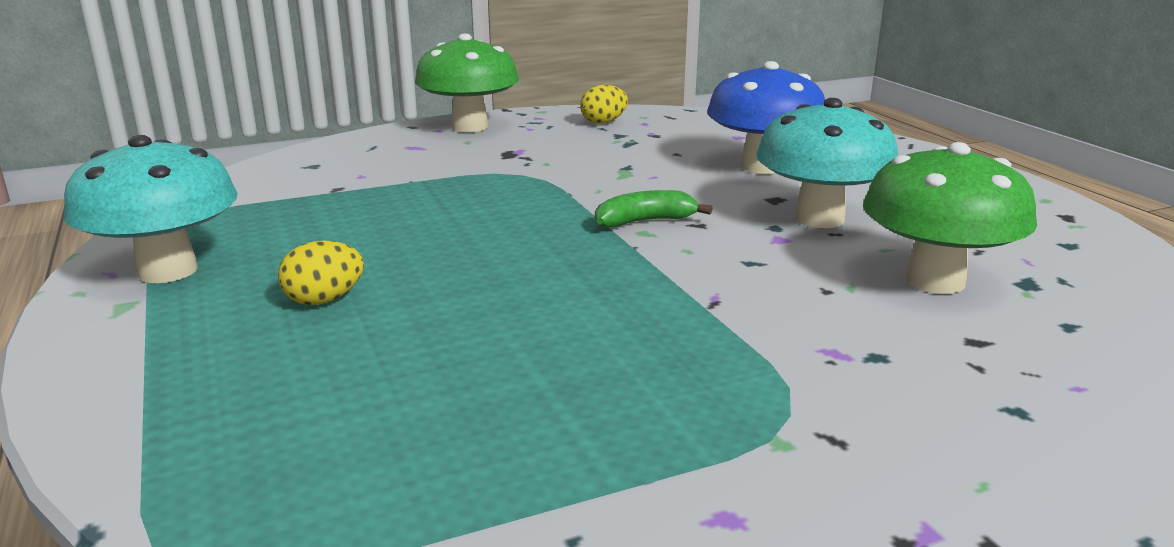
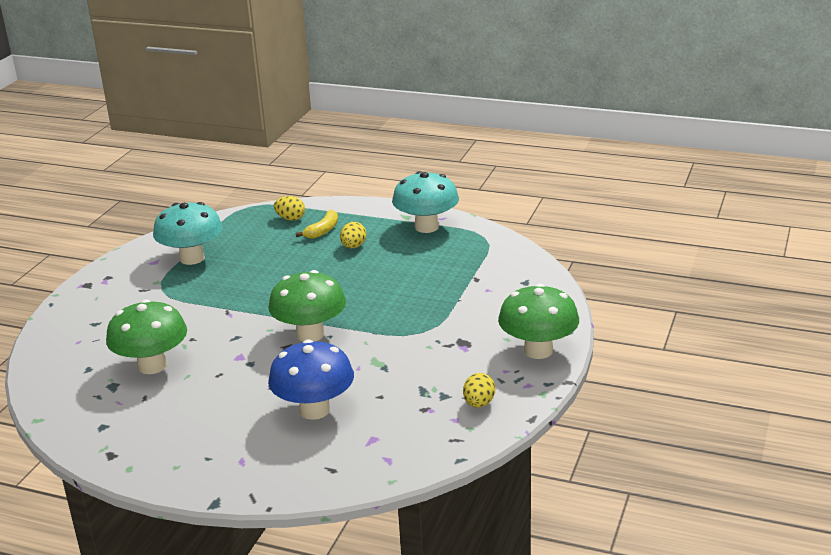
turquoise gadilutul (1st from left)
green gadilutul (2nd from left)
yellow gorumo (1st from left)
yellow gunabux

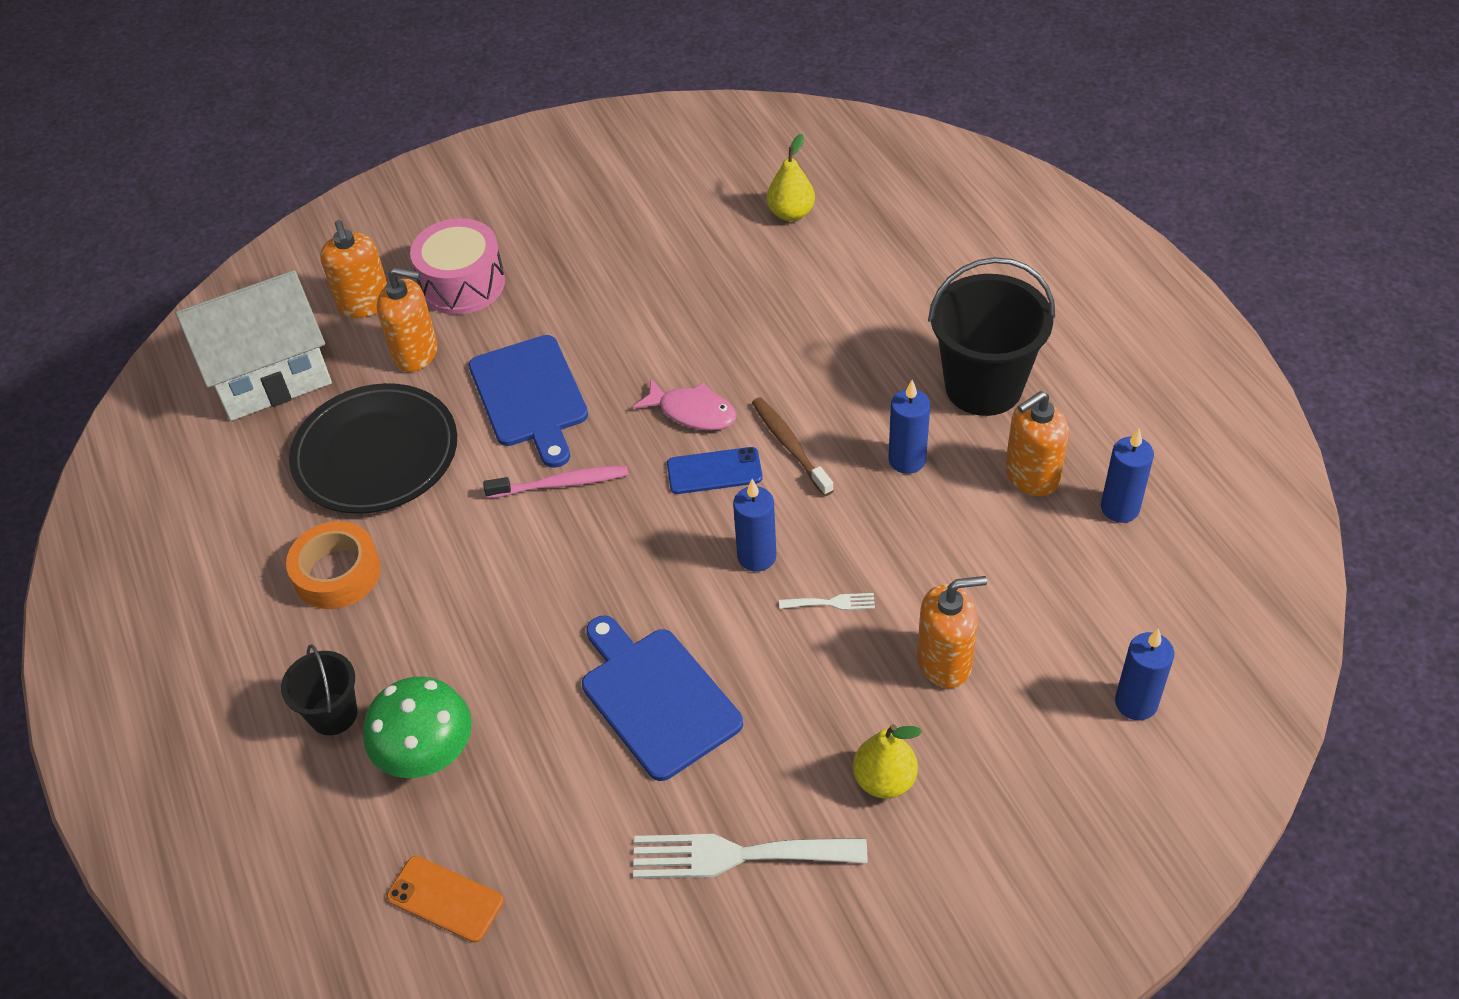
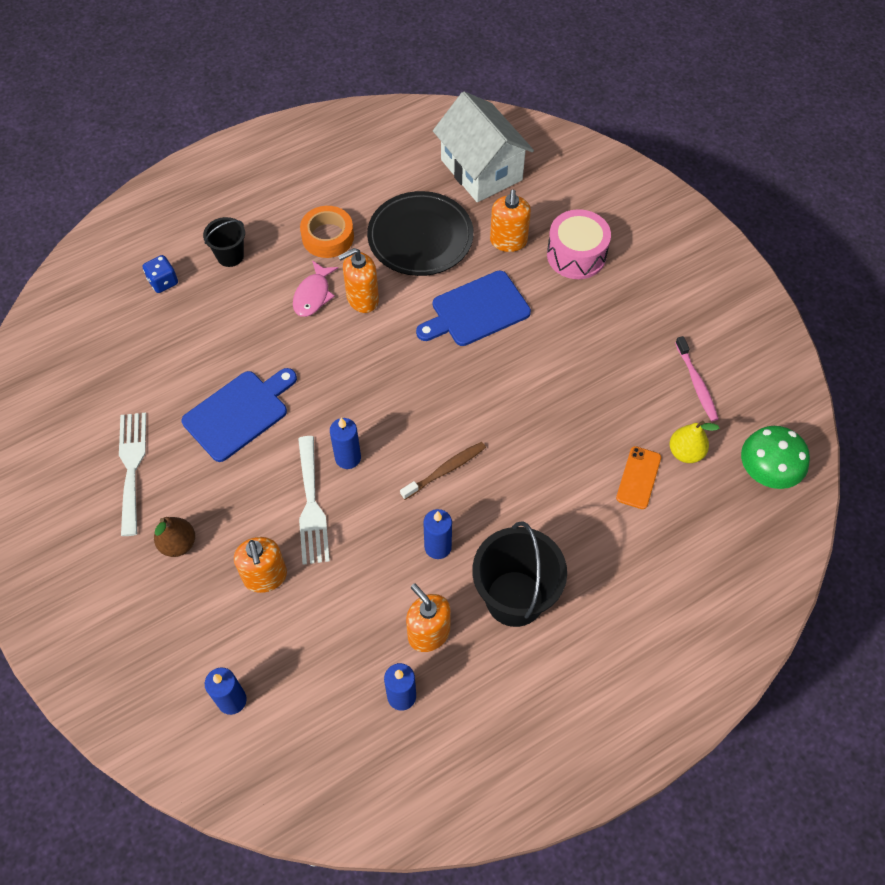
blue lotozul
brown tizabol
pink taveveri
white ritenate (2nd from left)
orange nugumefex (2nd from left)
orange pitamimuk
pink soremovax
green gadilutul
blue pitamimuk

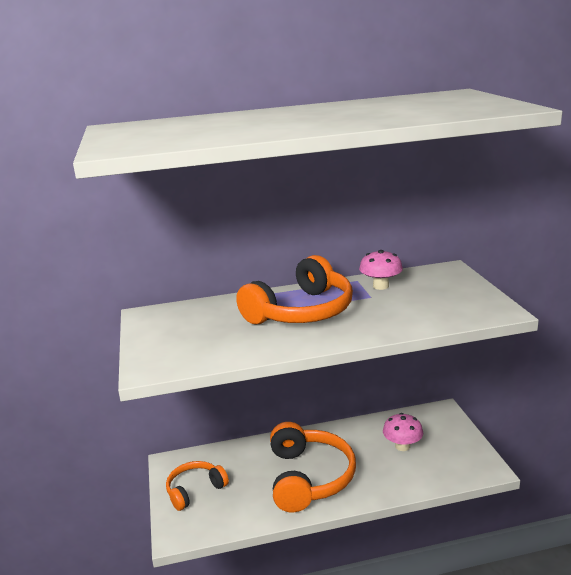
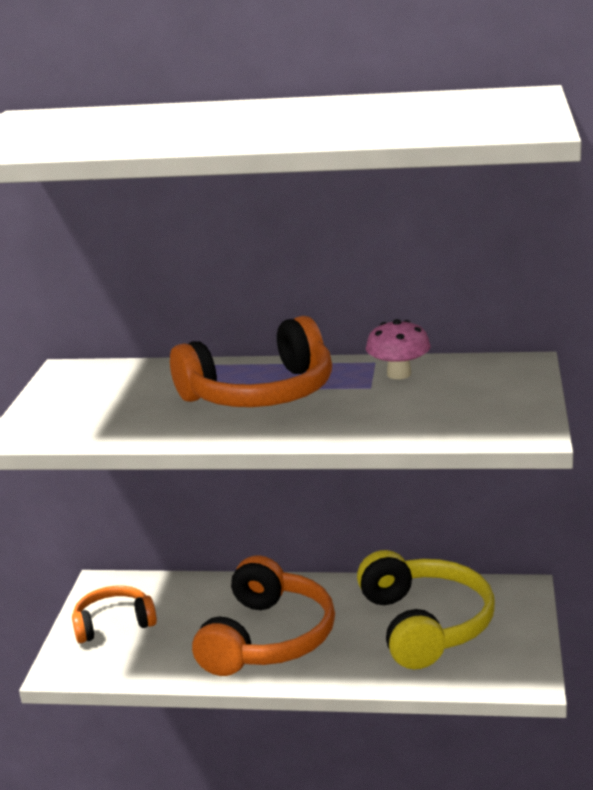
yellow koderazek

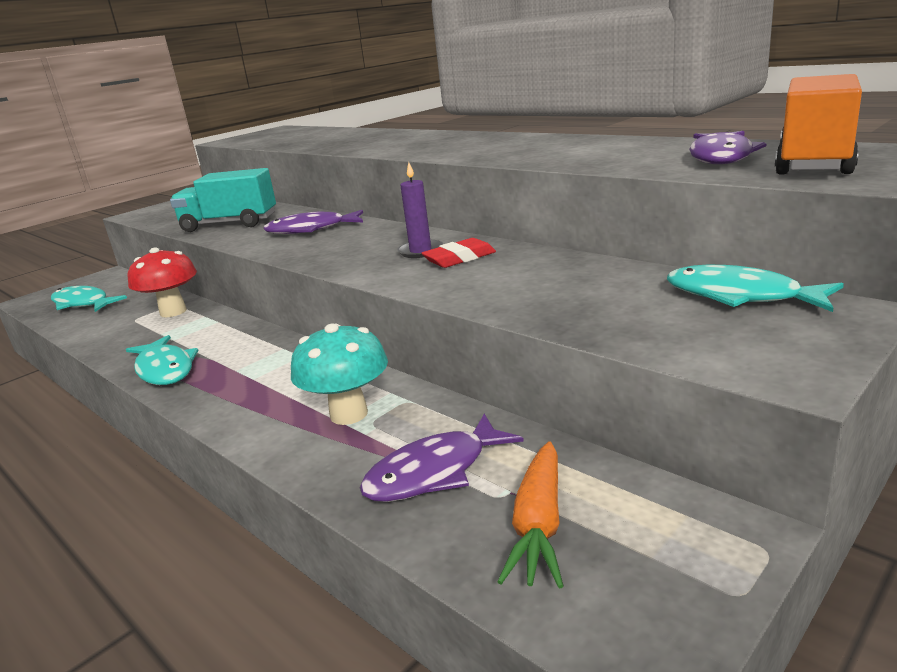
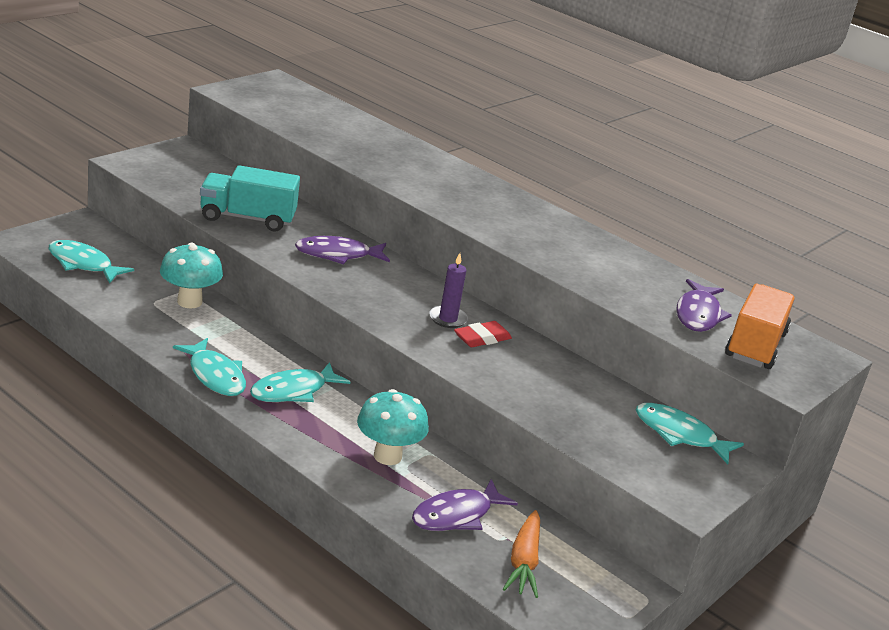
turquoise gadilutul (1st from left)
turquoise taveveri (3rd from left)

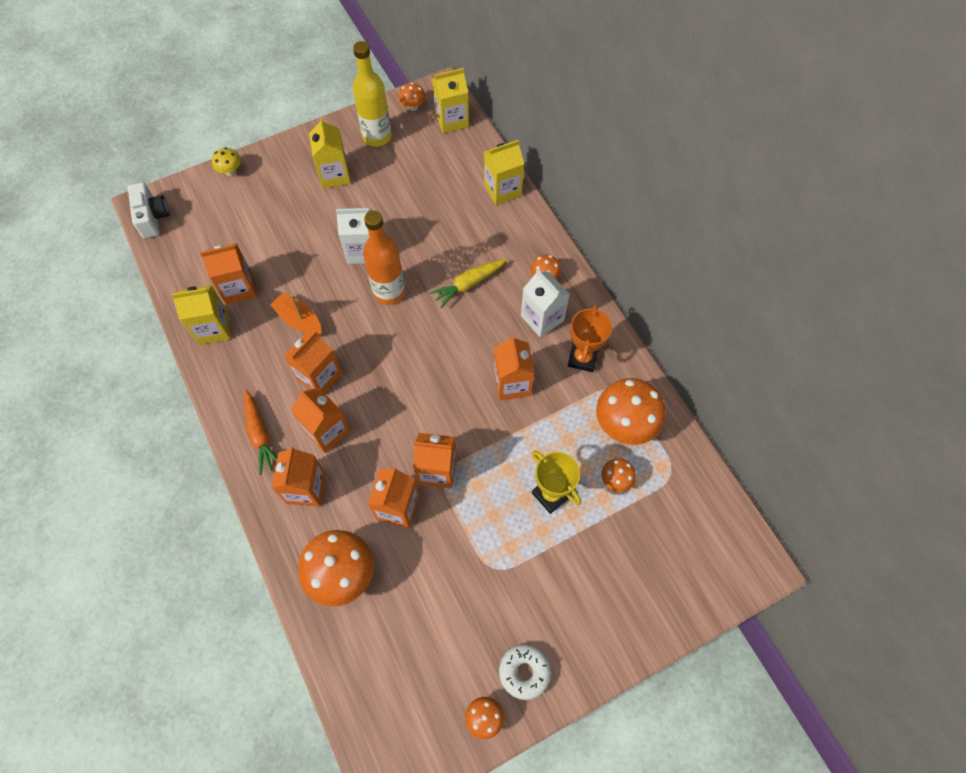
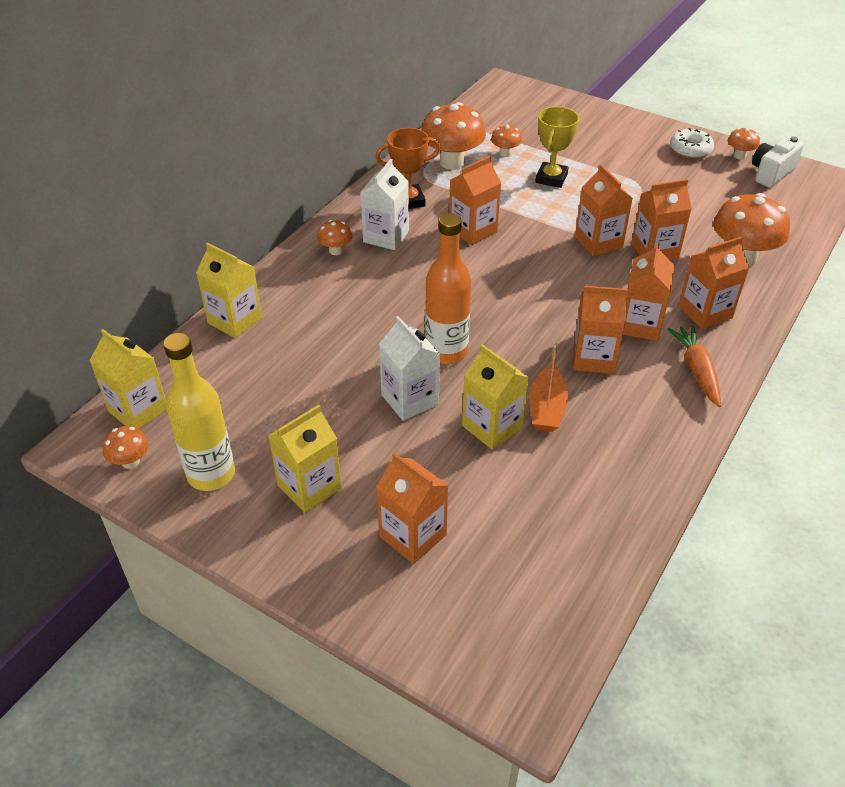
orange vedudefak (1st from left)
yellow vedudefak (4th from left)
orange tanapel
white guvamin
yellow gadilutul
yellow tanapel

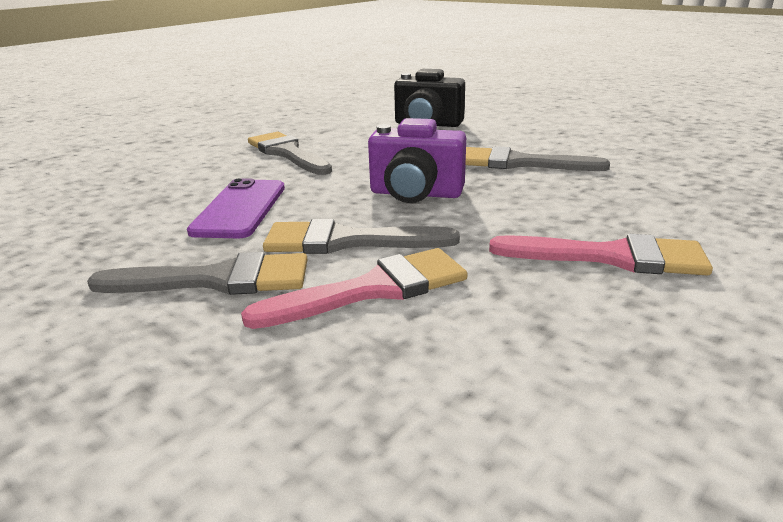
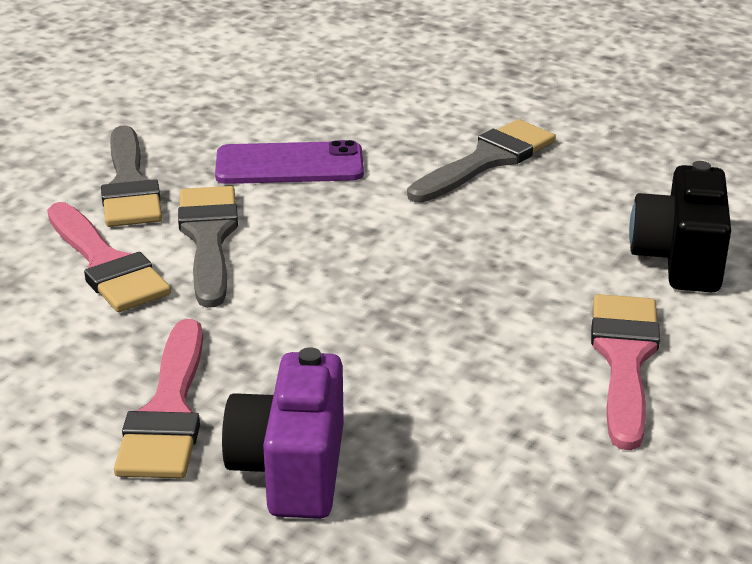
purple guvamin
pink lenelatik (3rd from left)
grey lenelatik (4th from left in the first image)

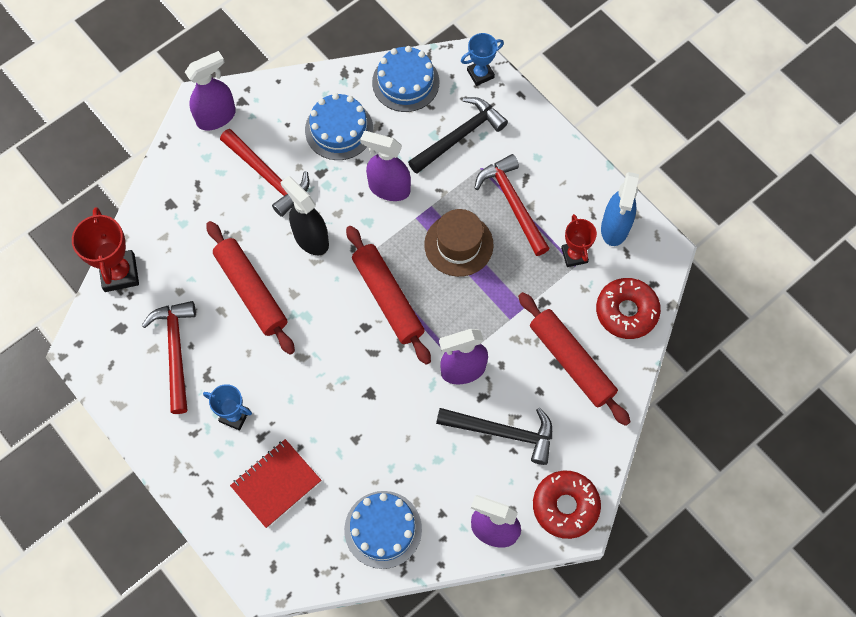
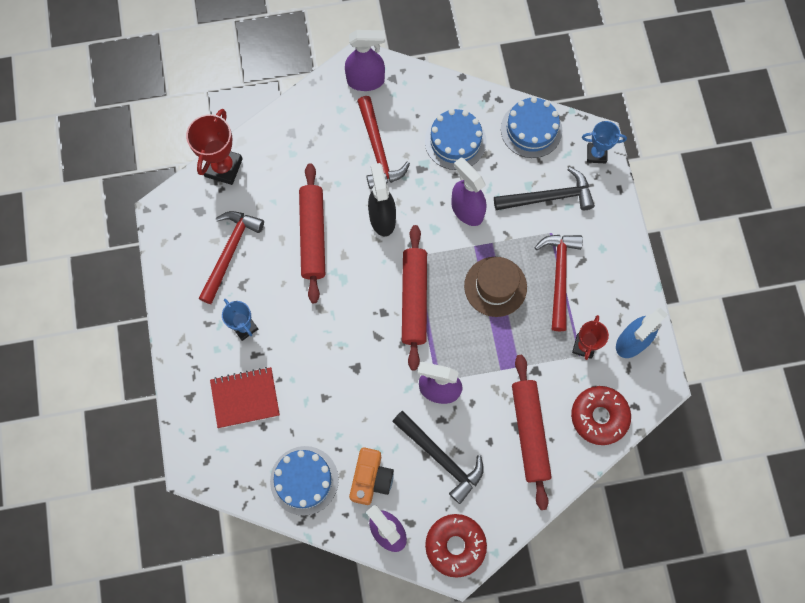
orange guvamin

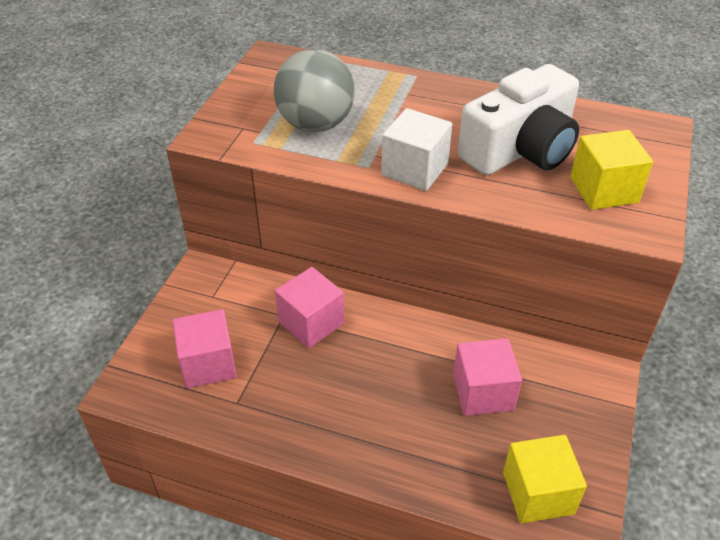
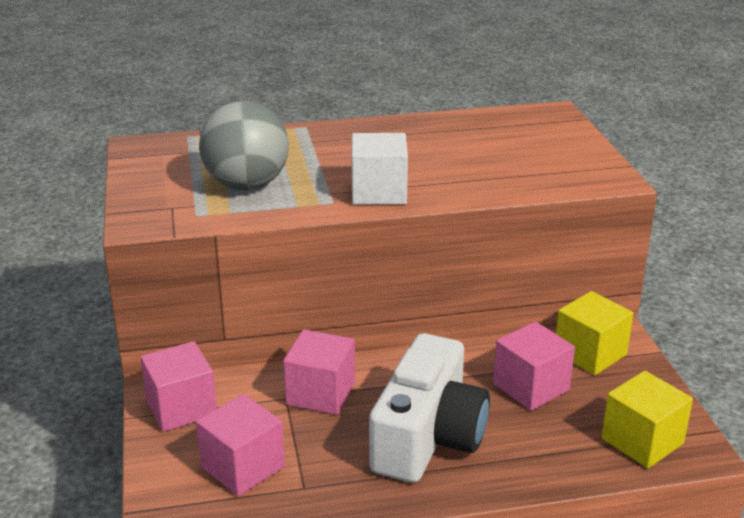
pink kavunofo (1st from left)
white guvamin
yellow kavunofo (1st from left)

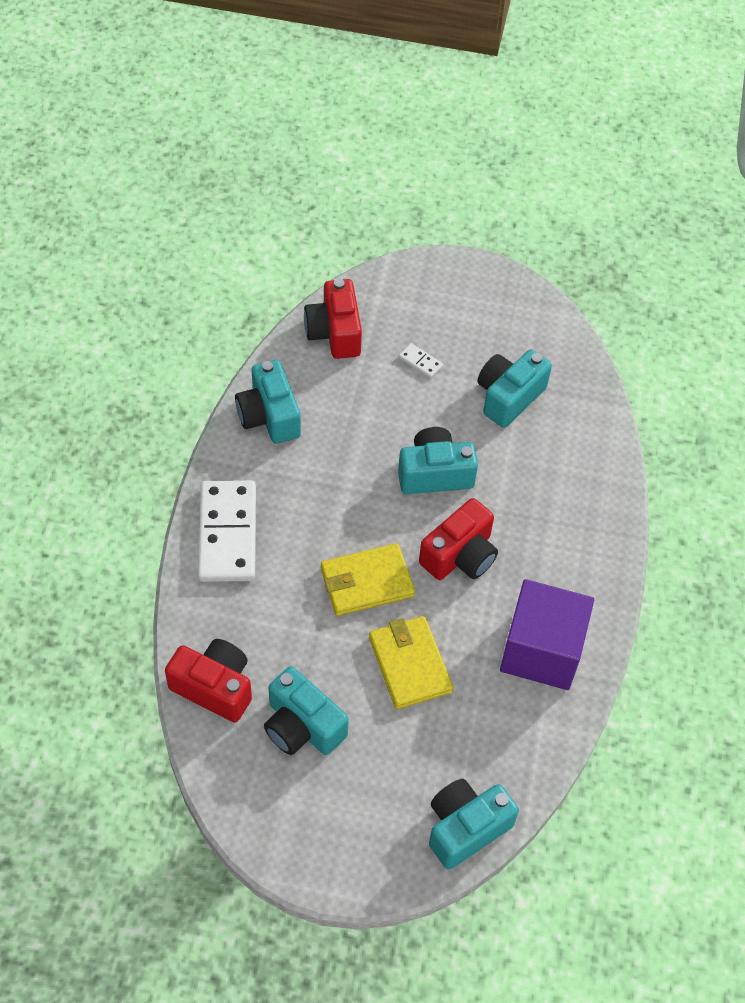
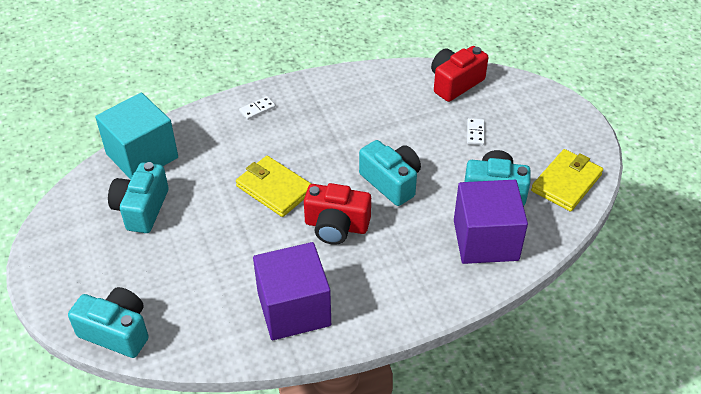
turquoise kavunofo
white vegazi (1st from left)
purple kavunofo (2nd from left)
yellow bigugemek (2nd from left)
turquoise guvamin (1st from left in the first image)

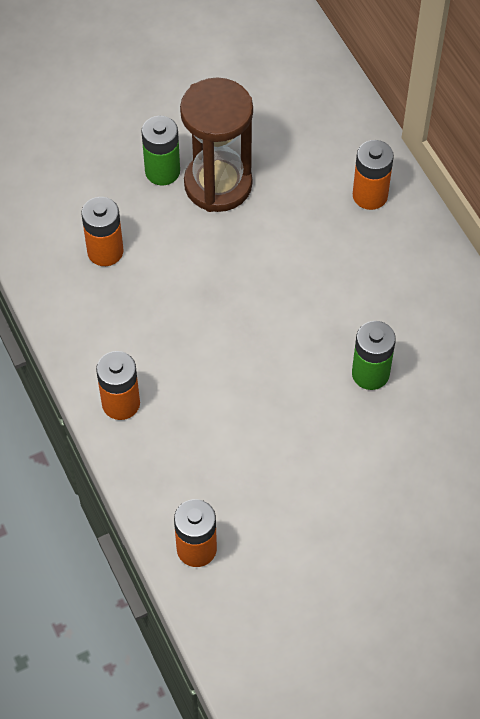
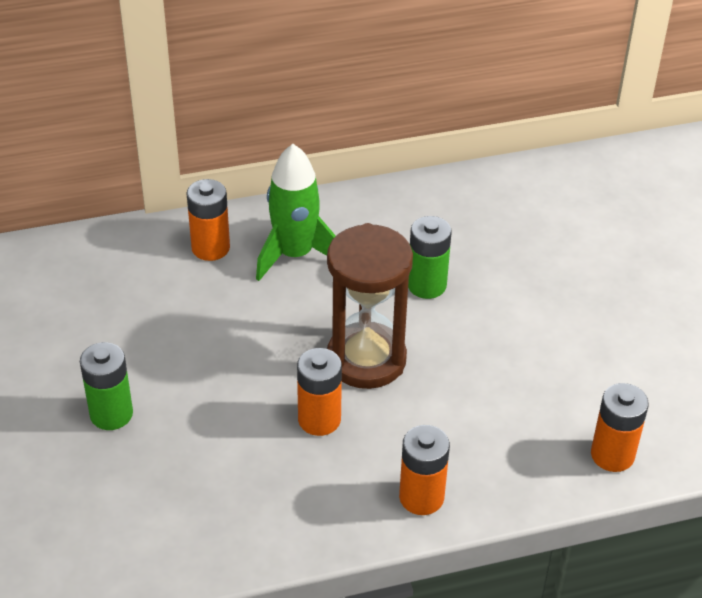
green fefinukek
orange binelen (2nd from left)
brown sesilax

